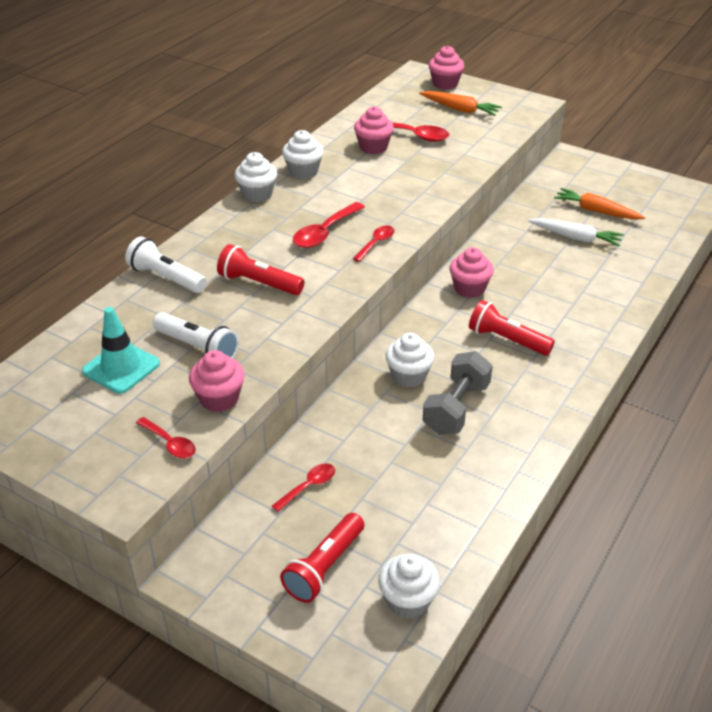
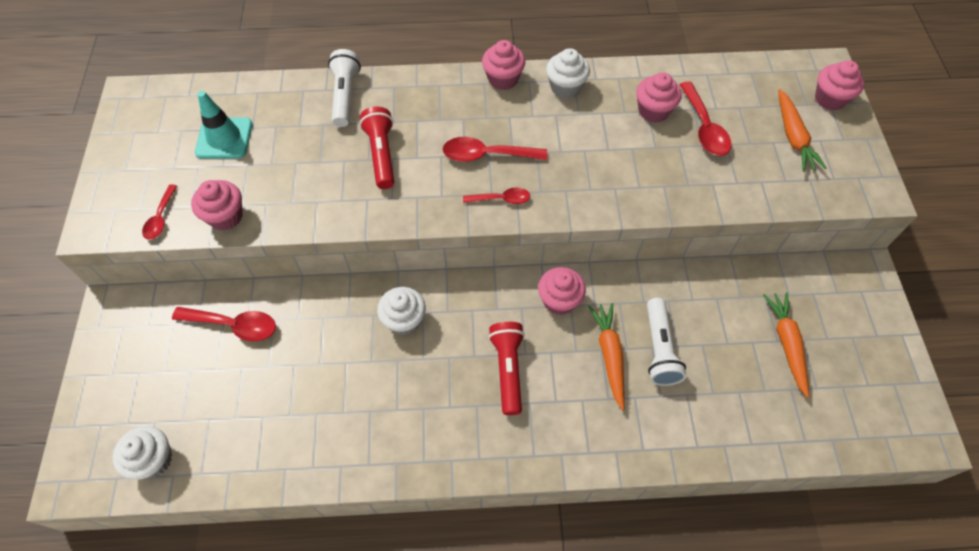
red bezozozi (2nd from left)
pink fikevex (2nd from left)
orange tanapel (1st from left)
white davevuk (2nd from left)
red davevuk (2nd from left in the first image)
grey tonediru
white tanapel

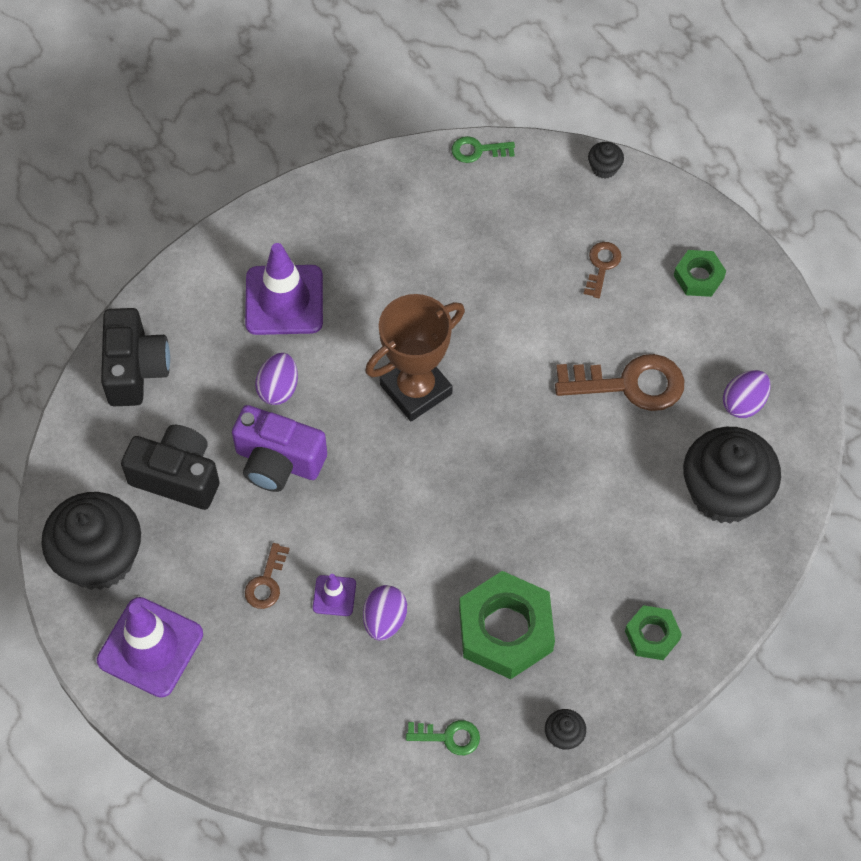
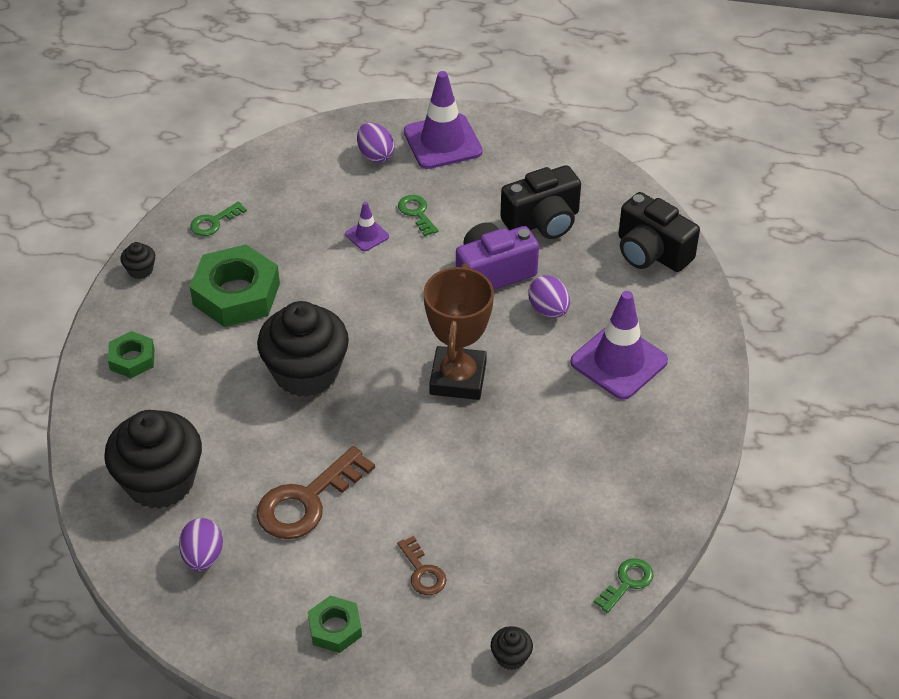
black fikevex (3rd from left)
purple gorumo (2nd from left)
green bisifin (2nd from left)

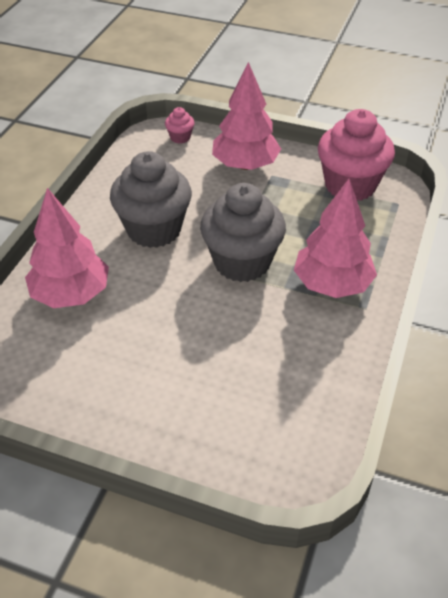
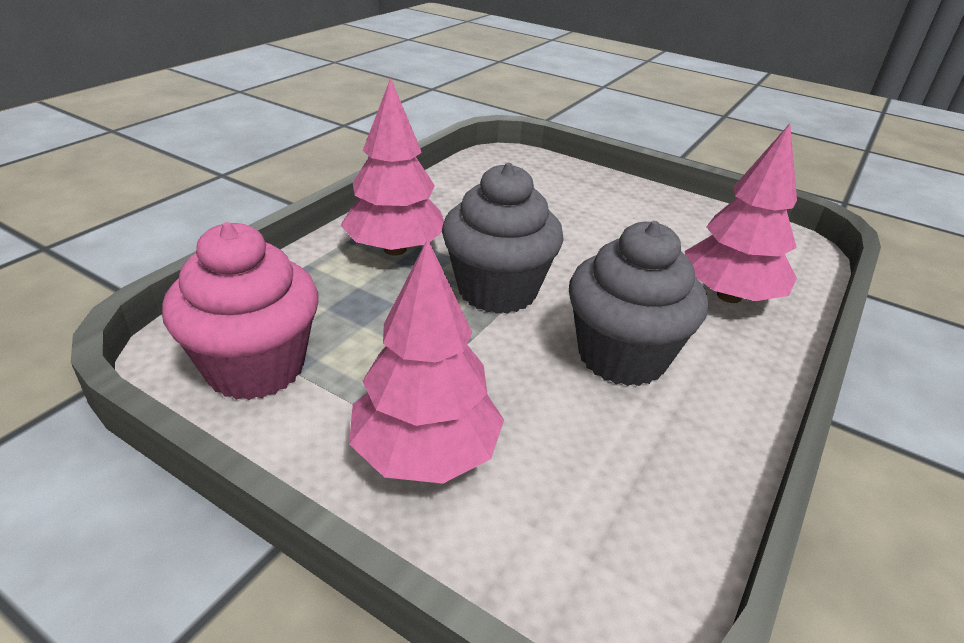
pink fikevex (1st from left in the first image)

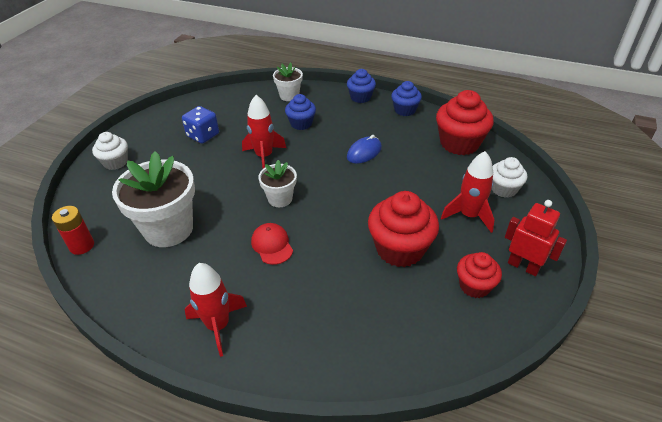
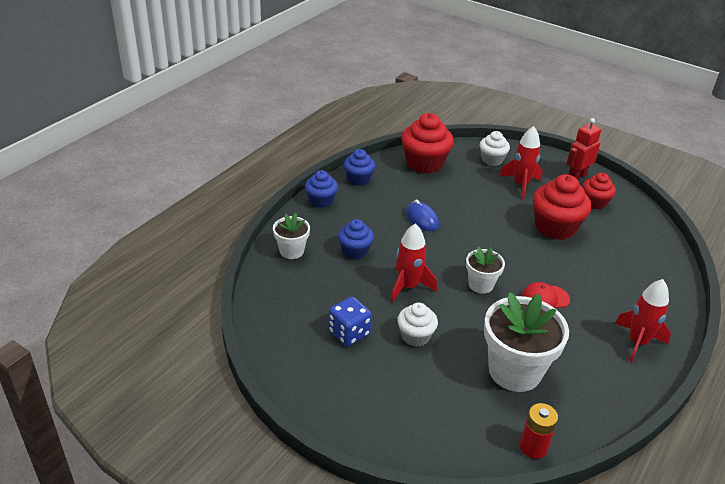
white fikevex (1st from left)

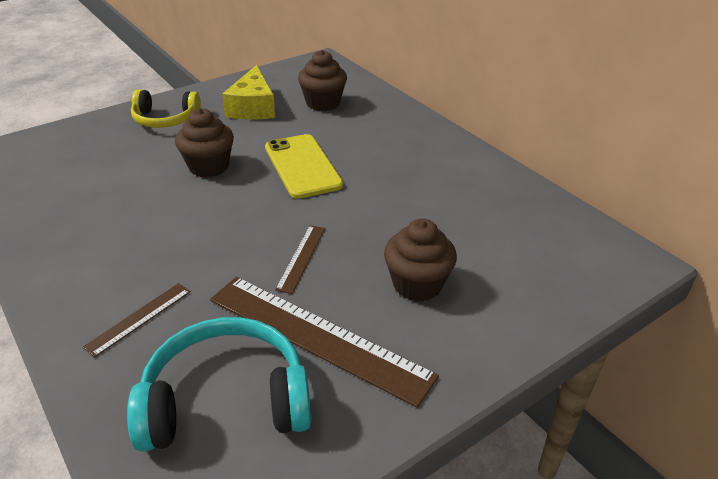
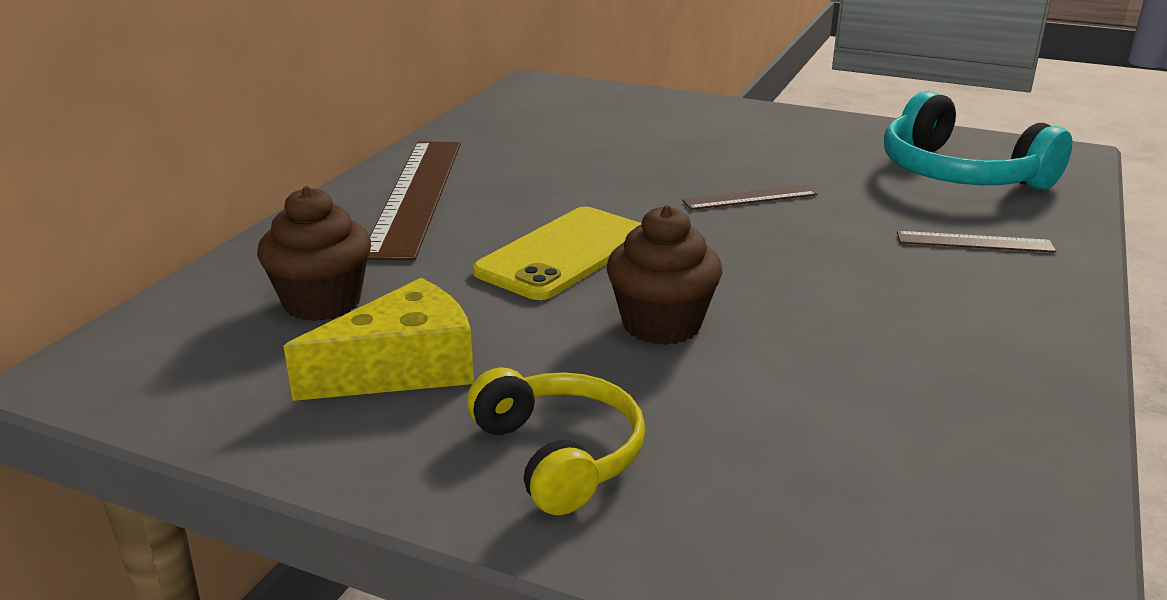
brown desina (1st from left)
brown fikevex (3rd from left in the first image)

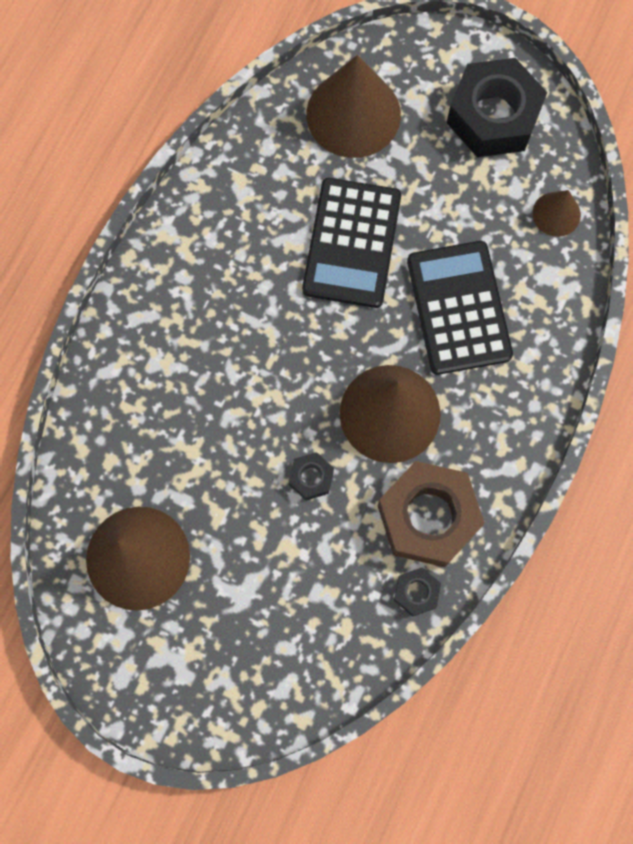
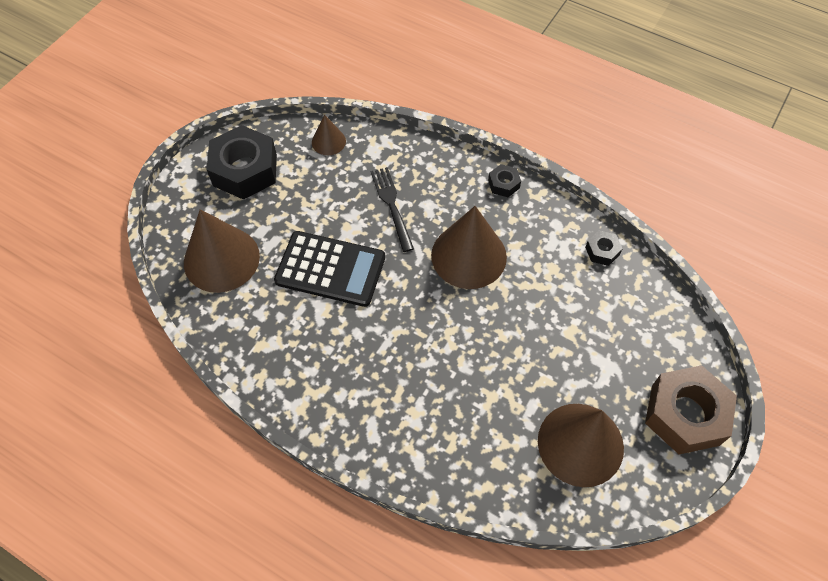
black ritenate
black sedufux (2nd from left)
brown sedufux

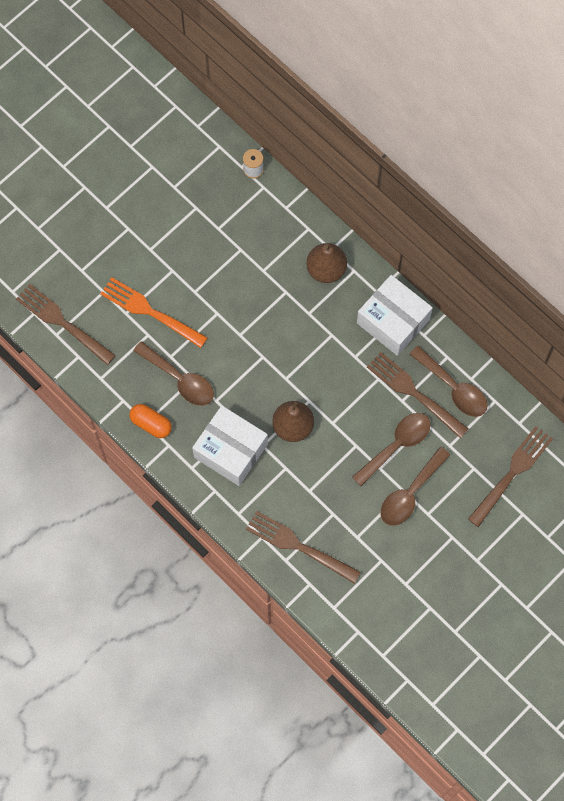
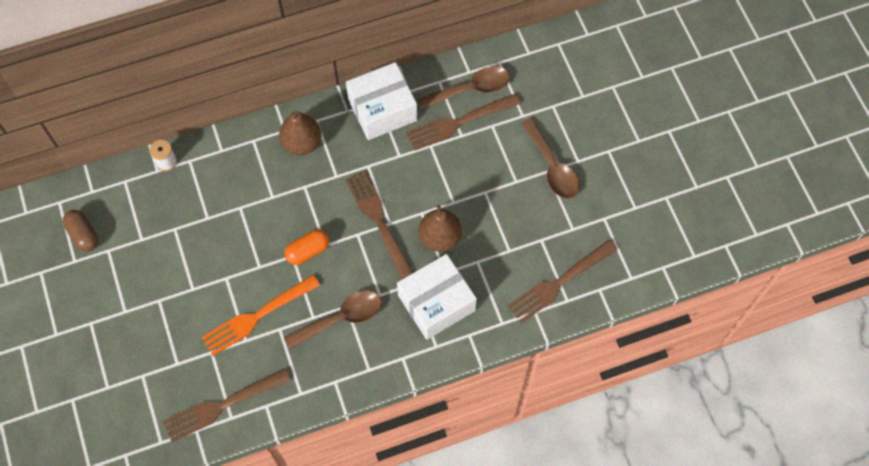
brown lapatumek
orange lapatumek
brown ritenate (2nd from left)
brown bezozozi (2nd from left in the first image)

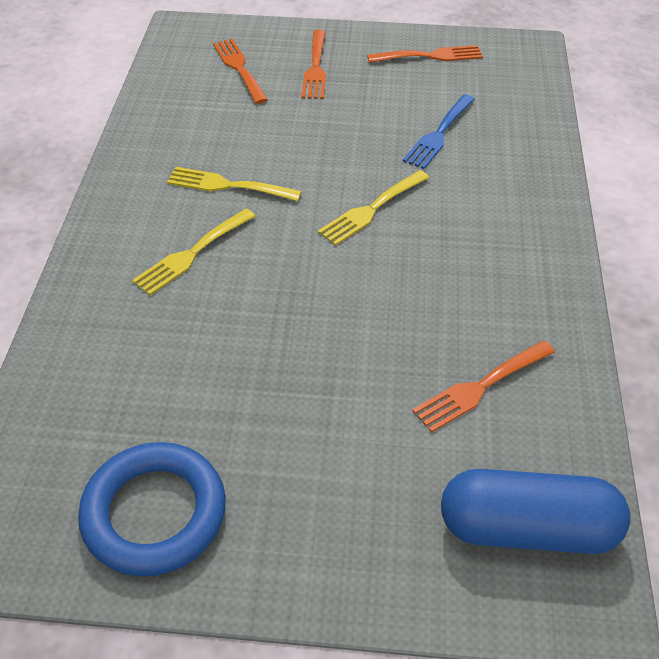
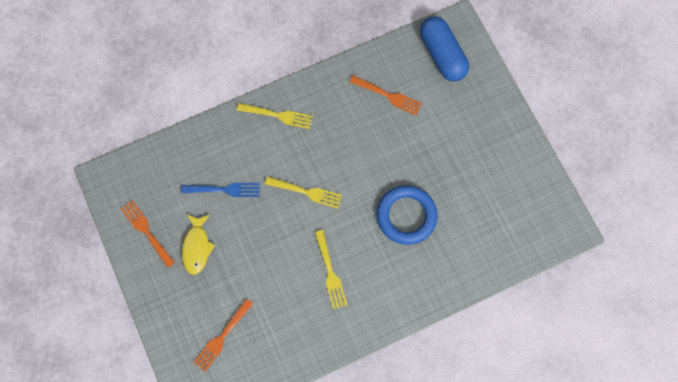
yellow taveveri
yellow ritenate (1st from left)
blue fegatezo
orange ritenate (2nd from left in the first image)

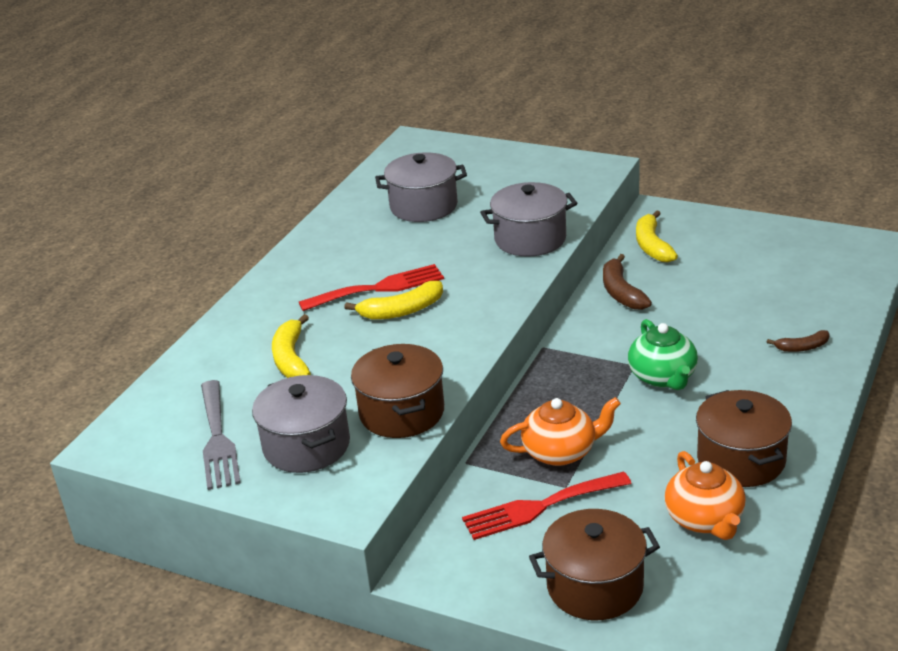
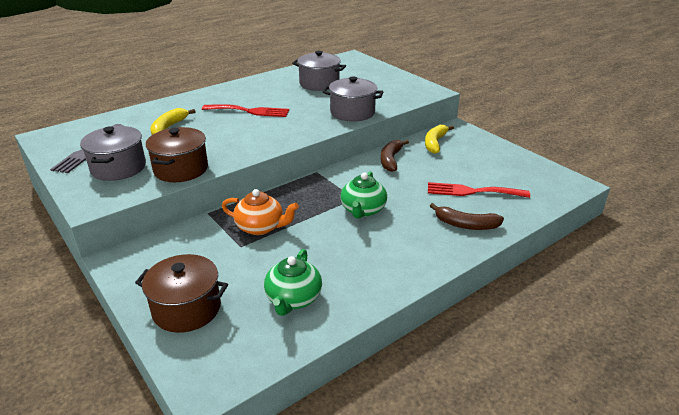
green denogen (1st from left)
red ritenate (2nd from left)
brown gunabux (2nd from left)
yellow gunabux (2nd from left in the first image)
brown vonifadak (3rd from left in the first image)

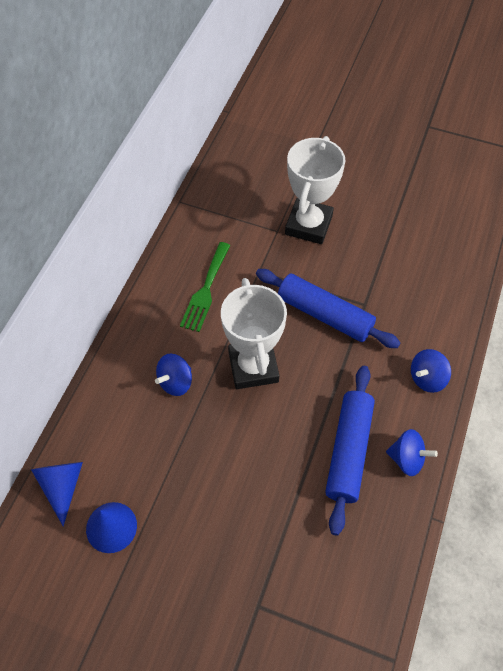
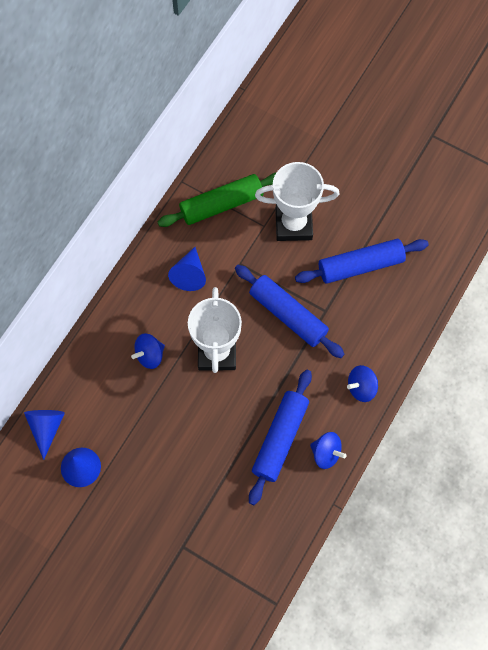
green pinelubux
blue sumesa (3rd from left)
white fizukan (2nd from left)
blue pinelubux (3rd from left)

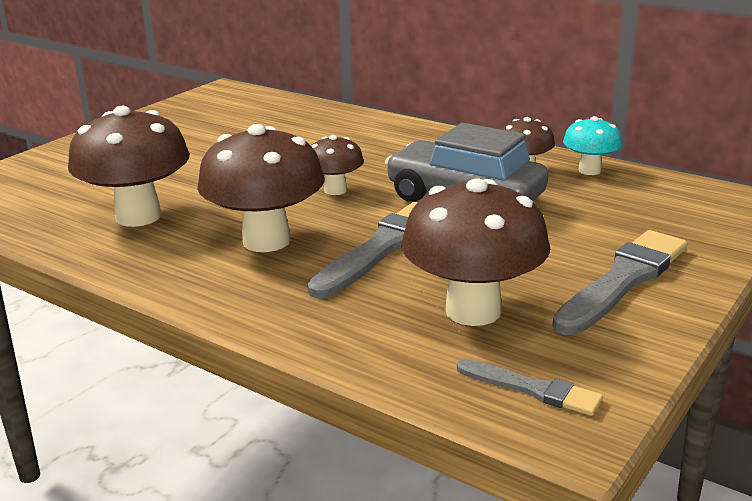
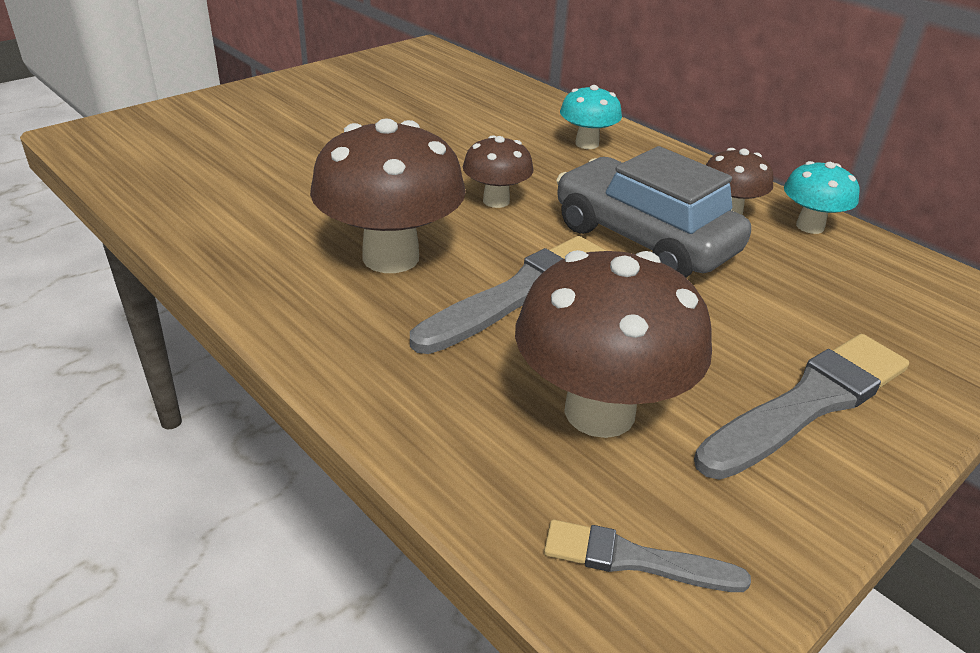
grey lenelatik (2nd from left)
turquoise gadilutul (1st from left)
brown gadilutul (1st from left in the first image)

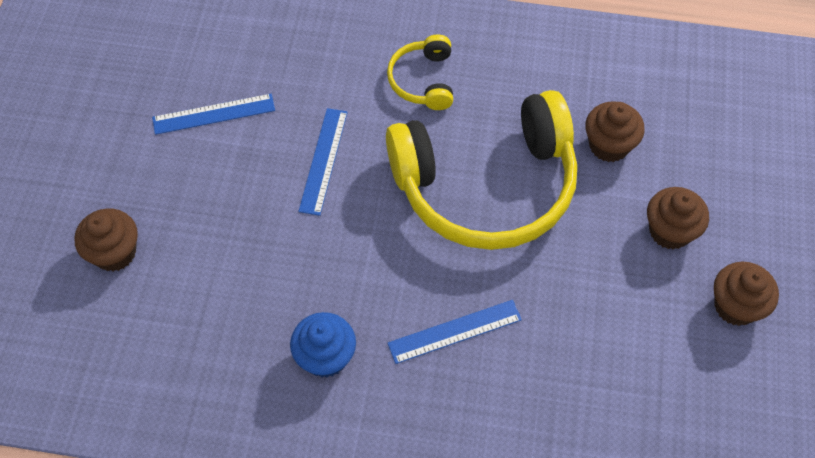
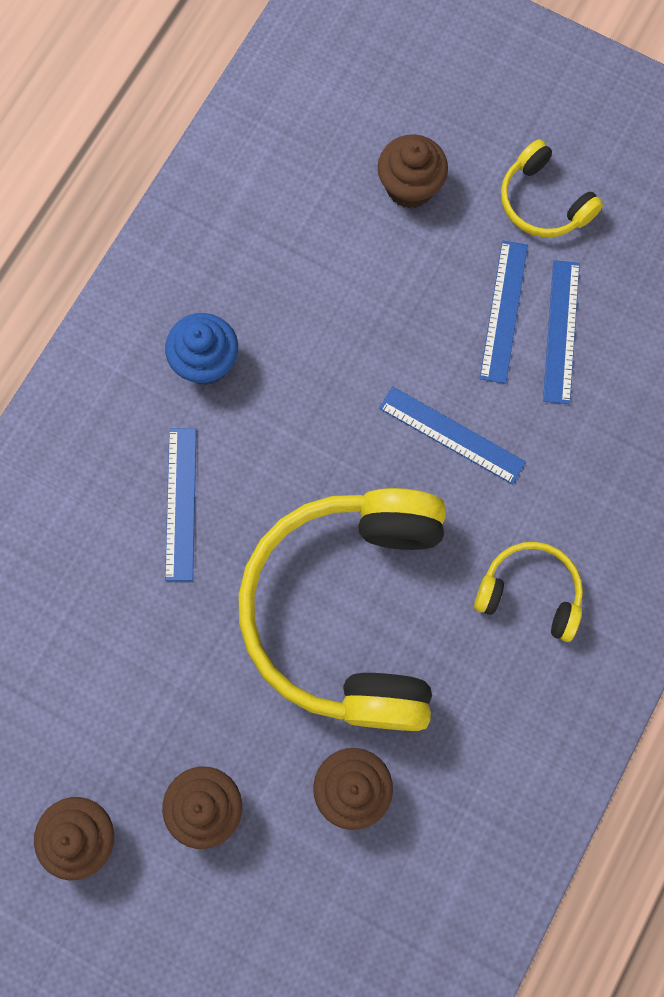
blue desina (3rd from left)
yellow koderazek (3rd from left)

